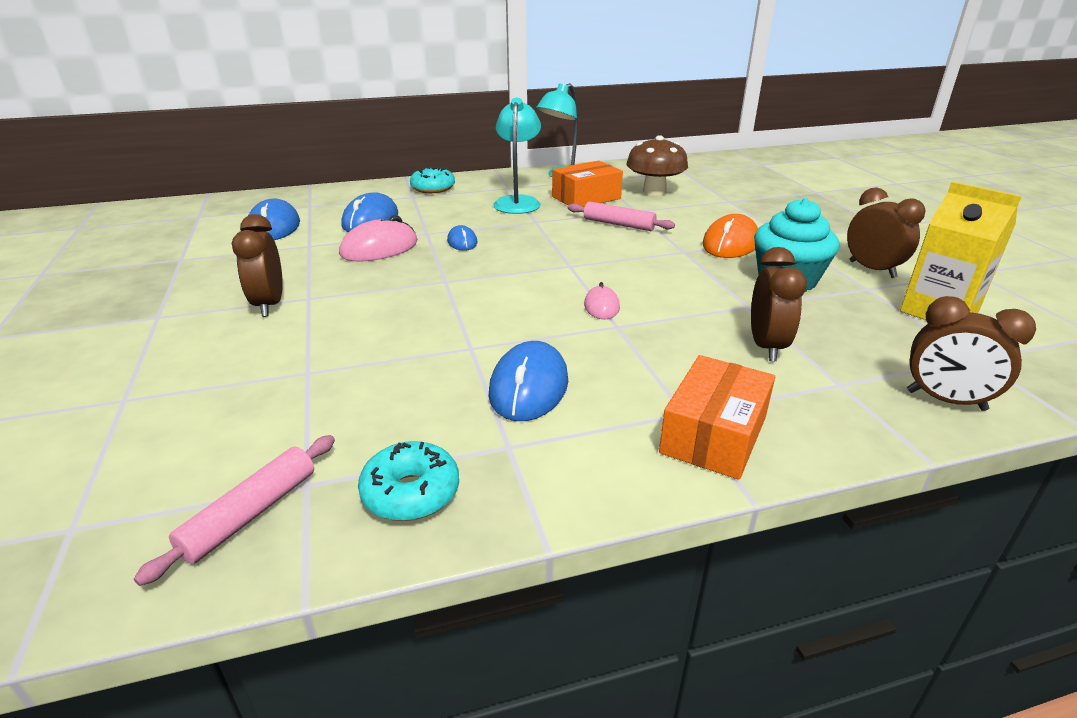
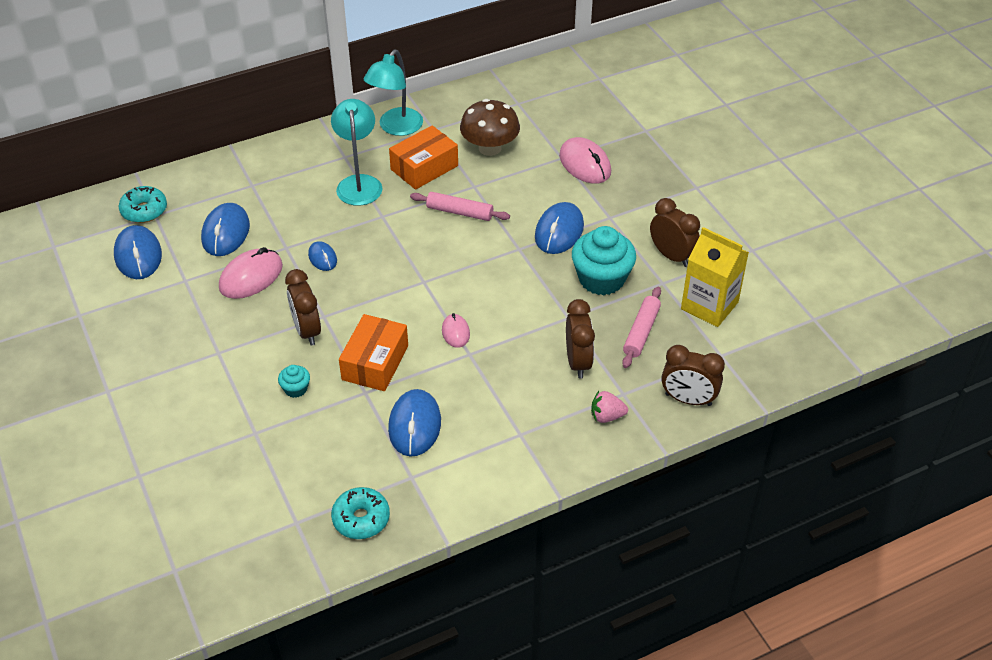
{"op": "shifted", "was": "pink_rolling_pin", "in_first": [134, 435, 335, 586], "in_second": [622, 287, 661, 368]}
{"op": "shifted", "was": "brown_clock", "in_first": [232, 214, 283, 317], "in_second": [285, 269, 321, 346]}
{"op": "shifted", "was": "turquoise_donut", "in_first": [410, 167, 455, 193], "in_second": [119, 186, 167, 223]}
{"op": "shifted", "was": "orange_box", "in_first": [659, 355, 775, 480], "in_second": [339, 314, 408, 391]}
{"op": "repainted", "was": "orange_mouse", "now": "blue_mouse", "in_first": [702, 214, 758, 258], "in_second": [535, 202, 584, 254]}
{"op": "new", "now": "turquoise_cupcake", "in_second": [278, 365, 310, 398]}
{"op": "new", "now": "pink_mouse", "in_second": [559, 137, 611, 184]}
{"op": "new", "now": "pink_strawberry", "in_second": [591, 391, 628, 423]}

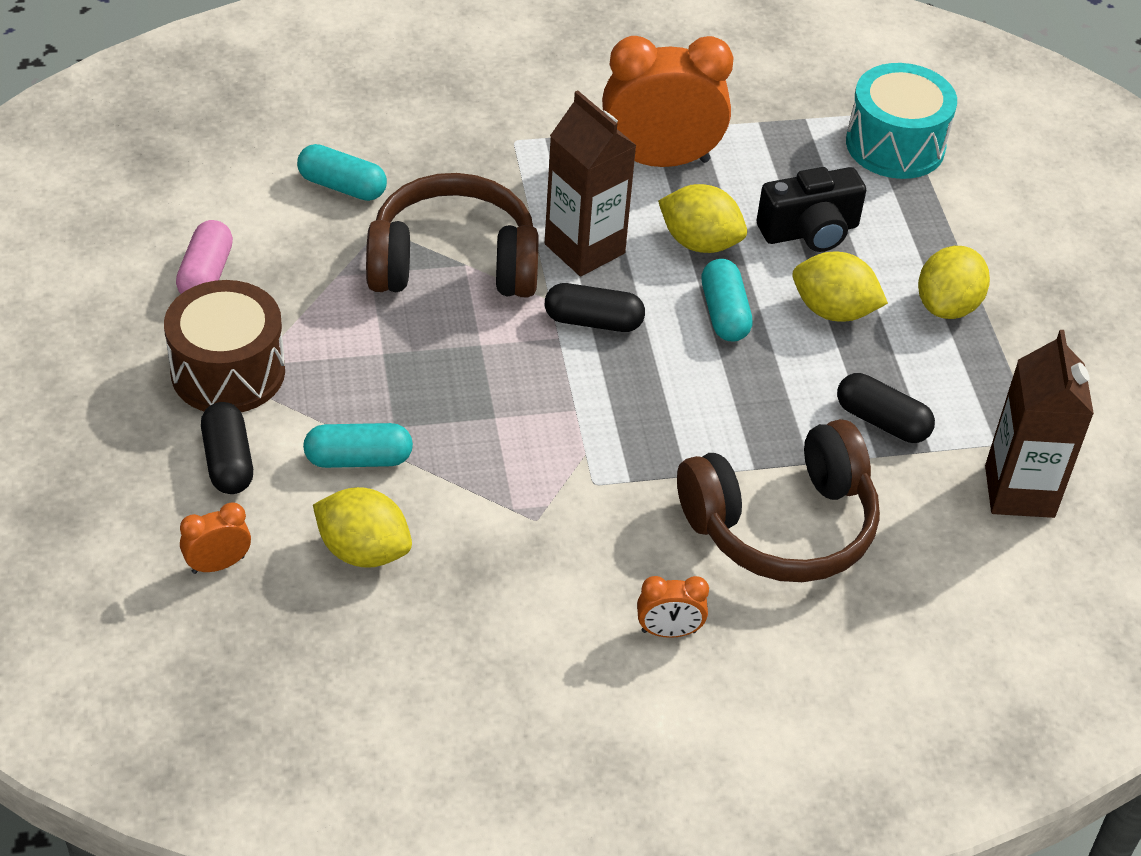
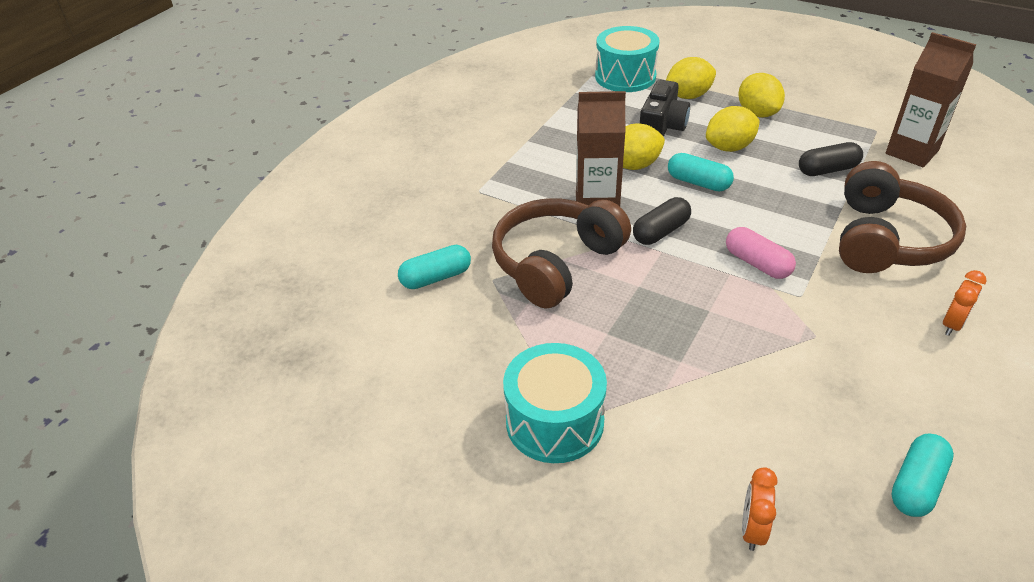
{"op": "repainted", "was": "brown_drum", "now": "turquoise_drum", "in_first": [164, 280, 285, 412], "in_second": [503, 343, 607, 463]}
{"op": "shifted", "was": "pink_capsule", "in_first": [176, 220, 233, 294], "in_second": [726, 227, 796, 279]}
{"op": "gone", "was": "black_capsule", "in_first": [201, 402, 253, 494]}
{"op": "shifted", "was": "turquoise_capsule", "in_first": [303, 423, 413, 468], "in_second": [891, 434, 954, 517]}
{"op": "shifted", "was": "yellow_lemon", "in_first": [313, 487, 412, 568], "in_second": [666, 57, 716, 99]}
{"op": "gone", "was": "orange_clock", "in_first": [602, 36, 734, 167]}

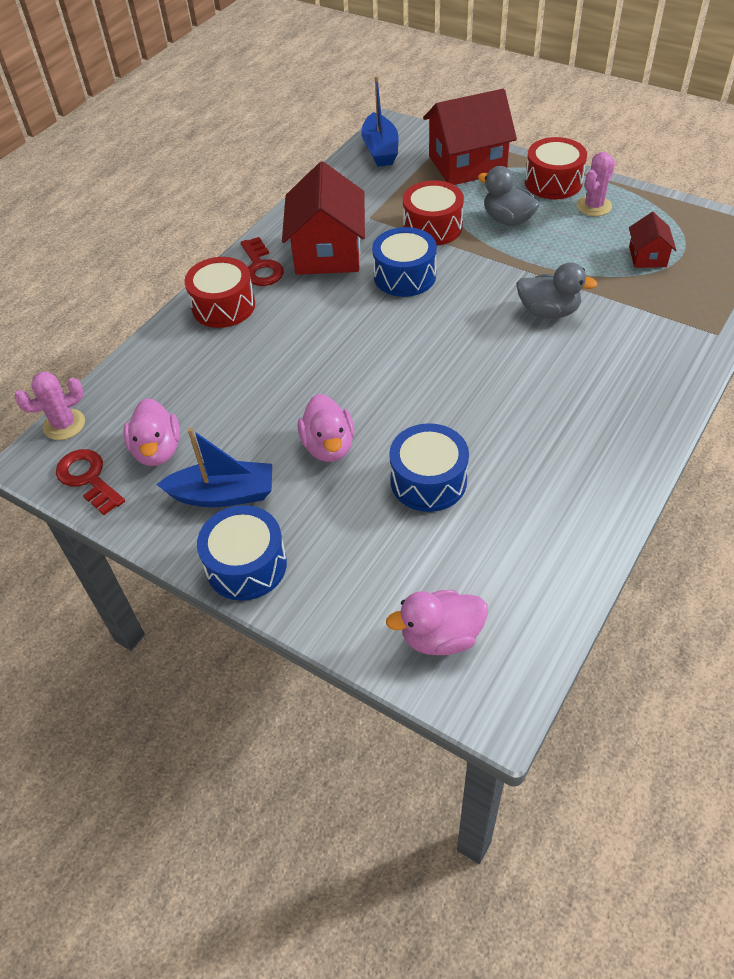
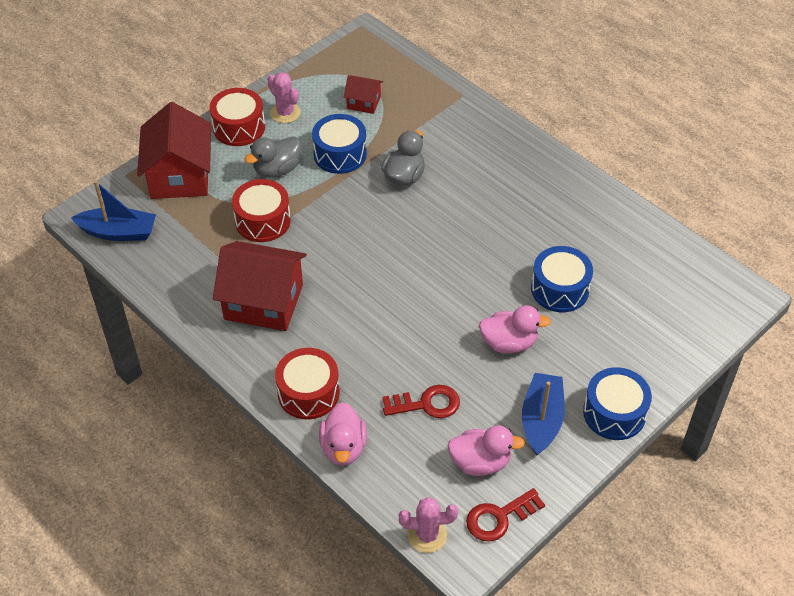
{"op": "rotated", "was": "pink_cactus", "in_first": [14, 371, 85, 440], "in_second": [399, 497, 458, 553], "clockwise": -75}
{"op": "shifted", "was": "red_key", "in_first": [240, 237, 284, 286], "in_second": [383, 385, 460, 418]}
{"op": "shifted", "was": "blue_drum", "in_first": [372, 227, 437, 297], "in_second": [312, 114, 367, 174]}
{"op": "shifted", "was": "pink_duck", "in_first": [386, 590, 488, 655], "in_second": [319, 402, 367, 466]}

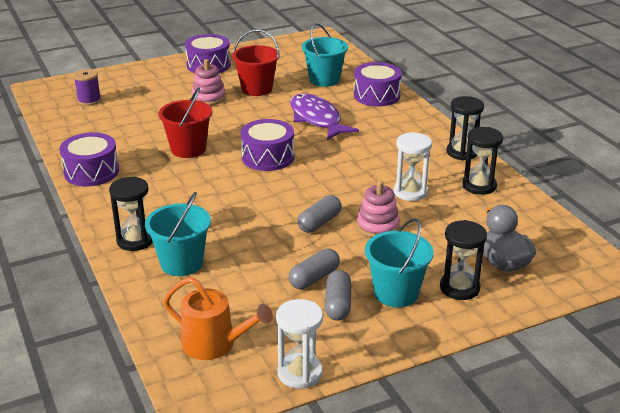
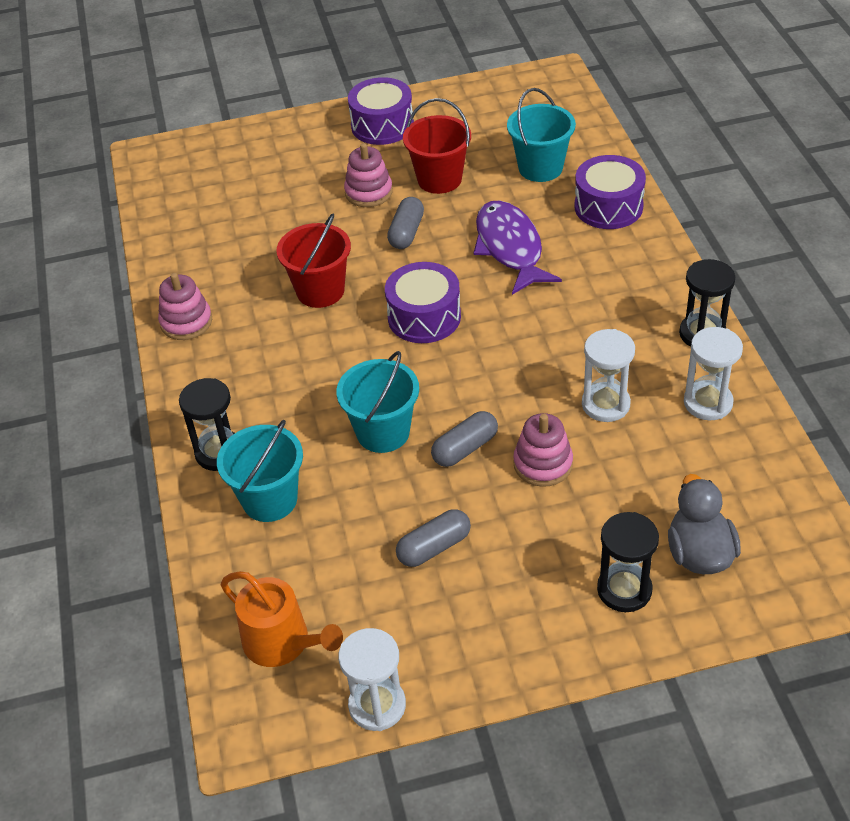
{"op": "swapped", "was": "purple_drum", "now": "pink_stacking_toy", "in_first": [60, 133, 119, 186], "in_second": [158, 273, 212, 340]}
{"op": "gone", "was": "purple_spool", "in_first": [73, 69, 101, 106]}
{"op": "shifted", "was": "grey_capsule", "in_first": [325, 270, 352, 321], "in_second": [387, 197, 424, 249]}
{"op": "shifted", "was": "turquoise_bucket", "in_first": [365, 218, 434, 307], "in_second": [336, 351, 419, 453]}
{"op": "repainted", "was": "black_hourglass", "now": "white_hourglass", "in_first": [462, 127, 503, 195], "in_second": [684, 327, 743, 420]}

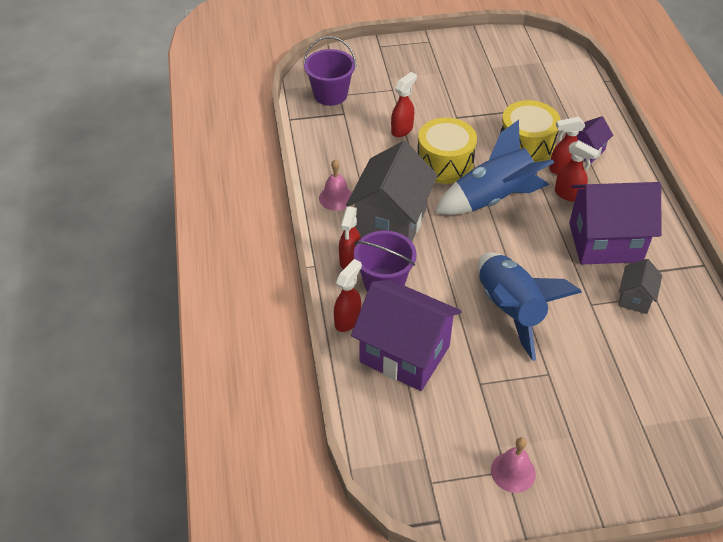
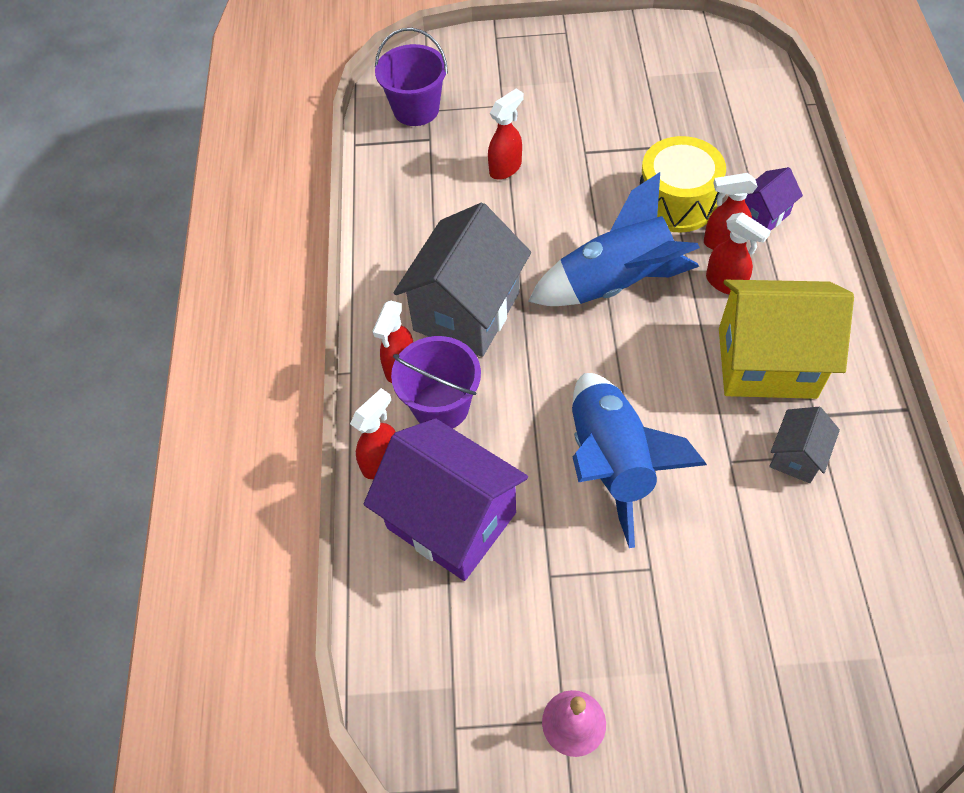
{"op": "gone", "was": "pink_bell", "in_first": [319, 159, 352, 211]}
{"op": "gone", "was": "yellow_drum", "in_first": [418, 117, 477, 184]}
{"op": "repainted", "was": "purple_house", "now": "yellow_house", "in_first": [569, 182, 662, 265], "in_second": [719, 280, 854, 399]}

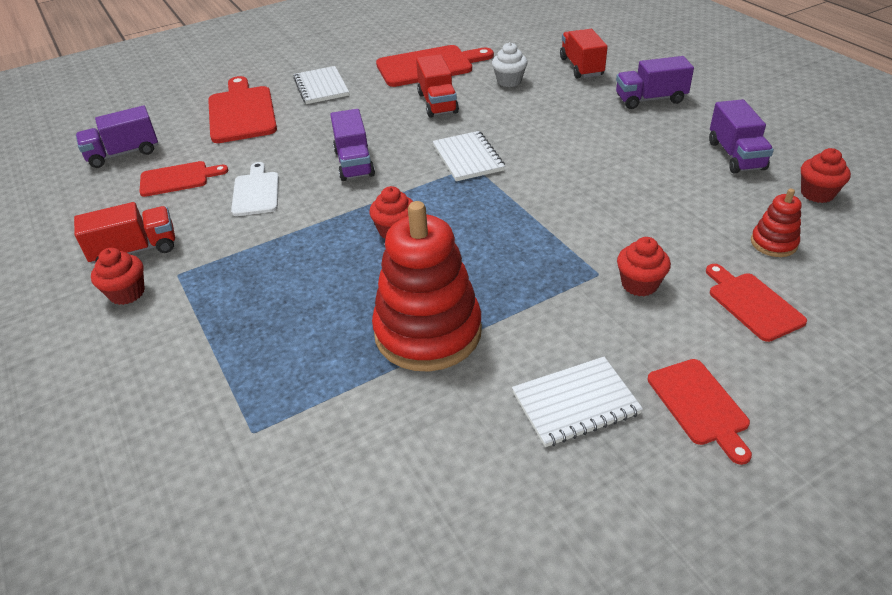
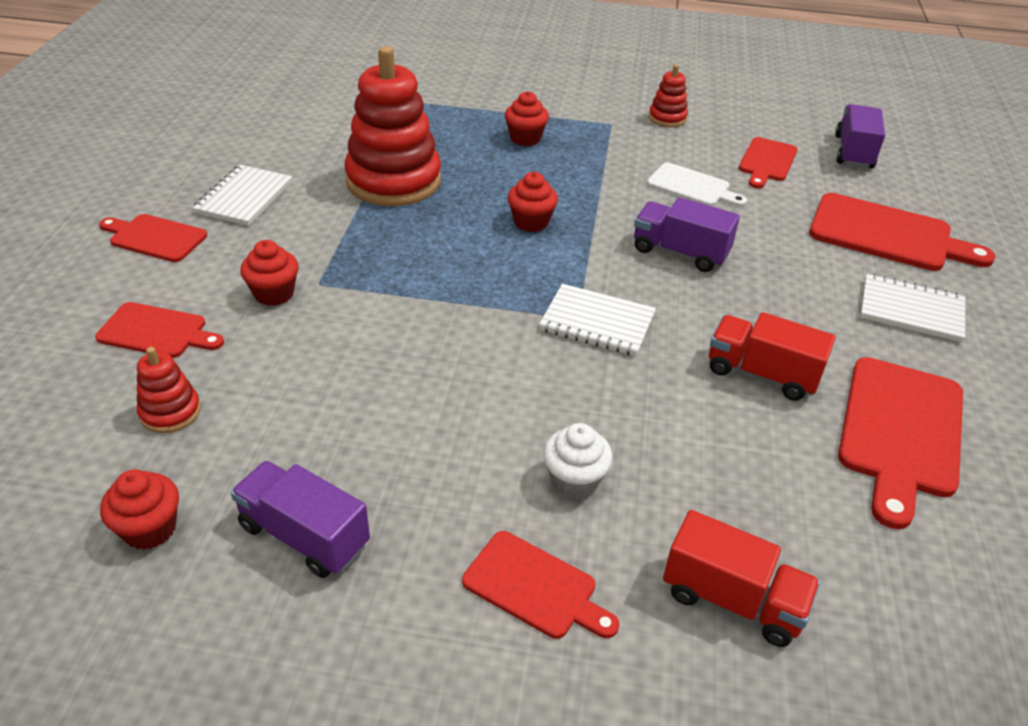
{"op": "swapped", "was": "red_truck", "now": "red_stacking_toy", "in_first": [74, 202, 175, 264], "in_second": [649, 65, 688, 127]}
{"op": "shifted", "was": "red_cupcake", "in_first": [91, 248, 145, 305], "in_second": [505, 91, 549, 146]}
{"op": "shifted", "was": "white_cupcake", "in_first": [492, 42, 528, 87], "in_second": [543, 423, 613, 499]}
{"op": "swapped", "was": "purple_truck", "now": "red_cutting_board", "in_first": [616, 56, 694, 109], "in_second": [462, 531, 619, 639]}

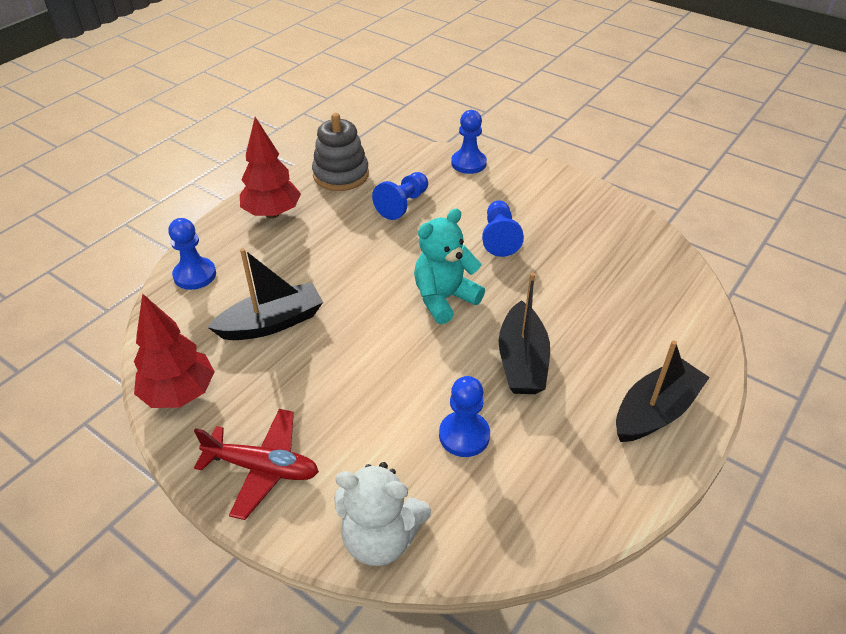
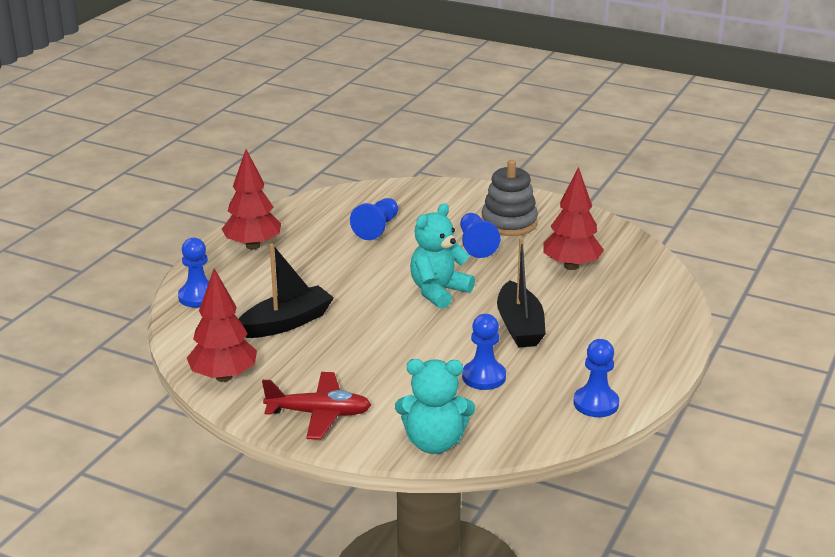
{"op": "shifted", "was": "grey_stacking_toy", "in_first": [312, 113, 369, 191], "in_second": [481, 160, 538, 236]}
{"op": "repainted", "was": "white_teddy_bear", "now": "turquoise_teddy_bear", "in_first": [334, 462, 431, 566], "in_second": [395, 359, 475, 454]}
{"op": "shifted", "was": "blue_pawn", "in_first": [451, 110, 487, 174], "in_second": [573, 339, 619, 417]}
{"op": "gone", "was": "black_boat", "in_first": [616, 340, 710, 442]}
{"op": "new", "now": "red_tree", "in_second": [543, 167, 604, 270]}

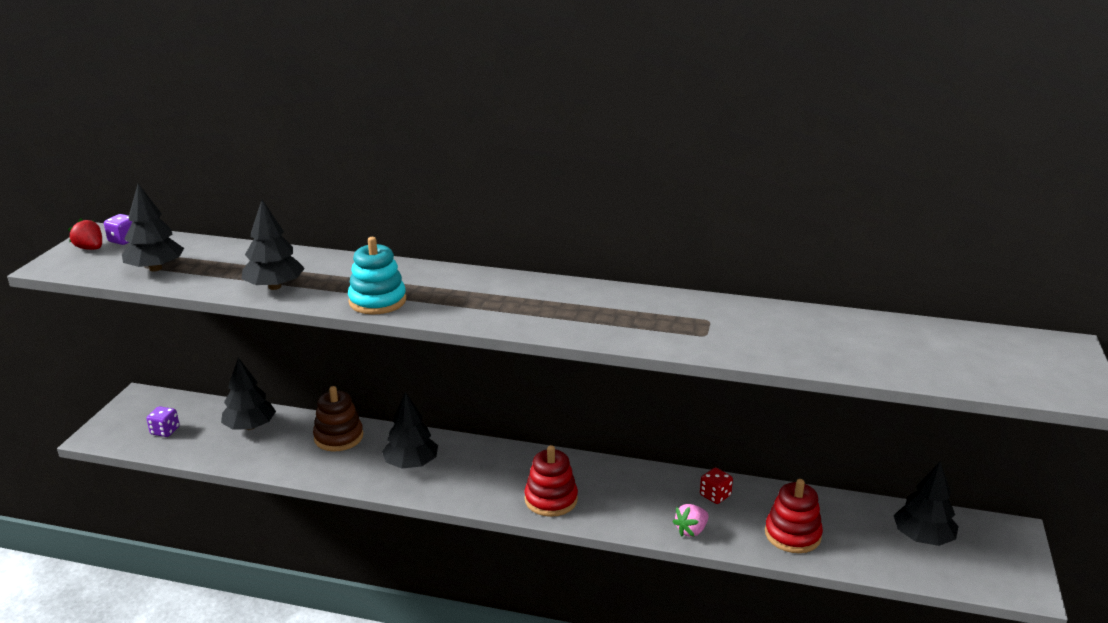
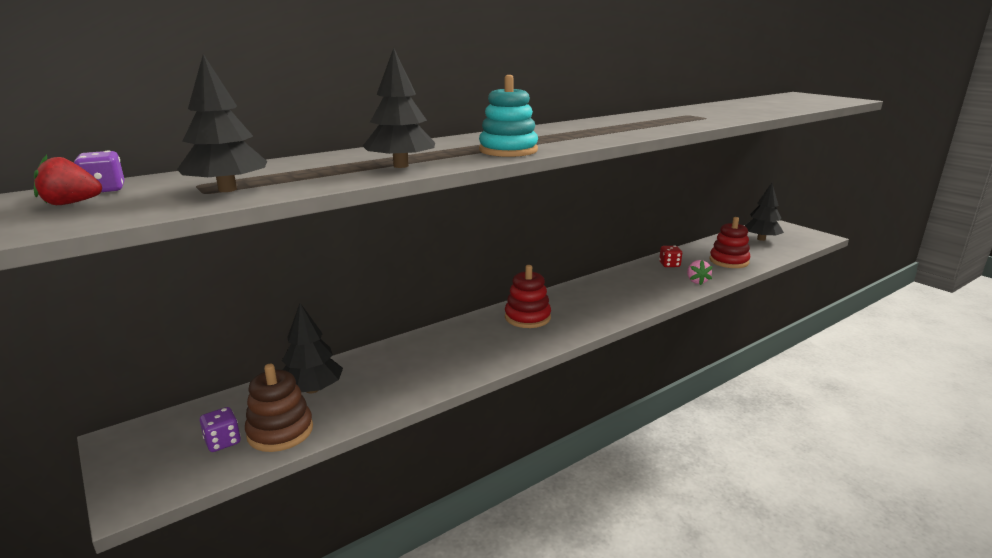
{"op": "shifted", "was": "brown_stacking_toy", "in_first": [313, 386, 363, 452], "in_second": [245, 364, 313, 452]}
{"op": "gone", "was": "black_tree", "in_first": [382, 392, 438, 469]}
{"op": "shifted", "was": "red_stacking_toy", "in_first": [525, 445, 578, 517], "in_second": [505, 265, 551, 328]}

